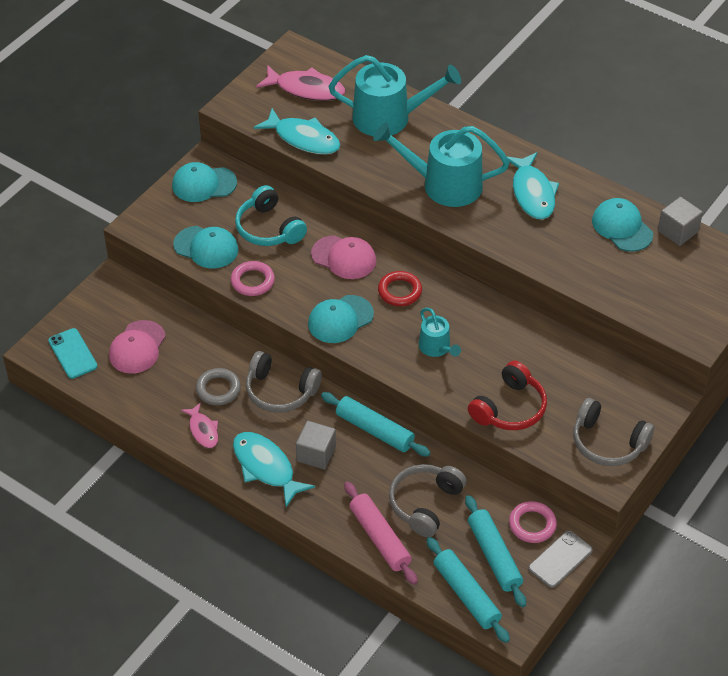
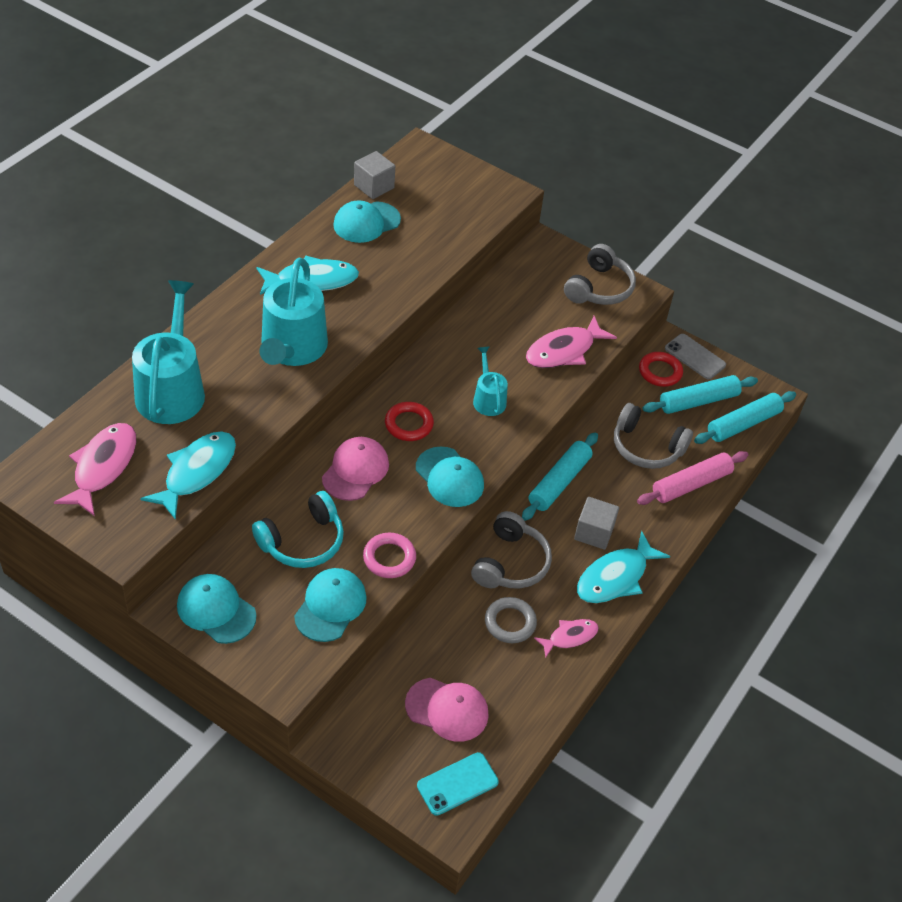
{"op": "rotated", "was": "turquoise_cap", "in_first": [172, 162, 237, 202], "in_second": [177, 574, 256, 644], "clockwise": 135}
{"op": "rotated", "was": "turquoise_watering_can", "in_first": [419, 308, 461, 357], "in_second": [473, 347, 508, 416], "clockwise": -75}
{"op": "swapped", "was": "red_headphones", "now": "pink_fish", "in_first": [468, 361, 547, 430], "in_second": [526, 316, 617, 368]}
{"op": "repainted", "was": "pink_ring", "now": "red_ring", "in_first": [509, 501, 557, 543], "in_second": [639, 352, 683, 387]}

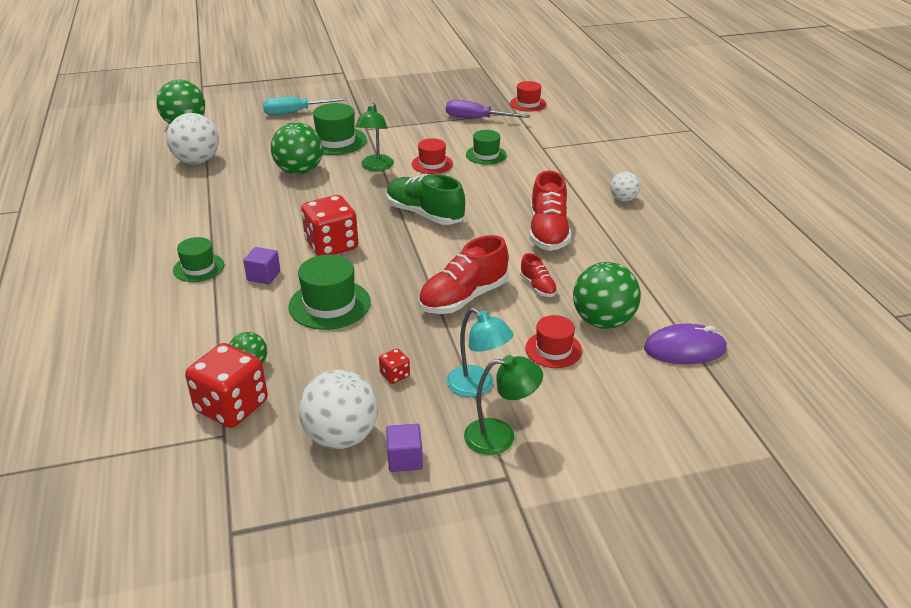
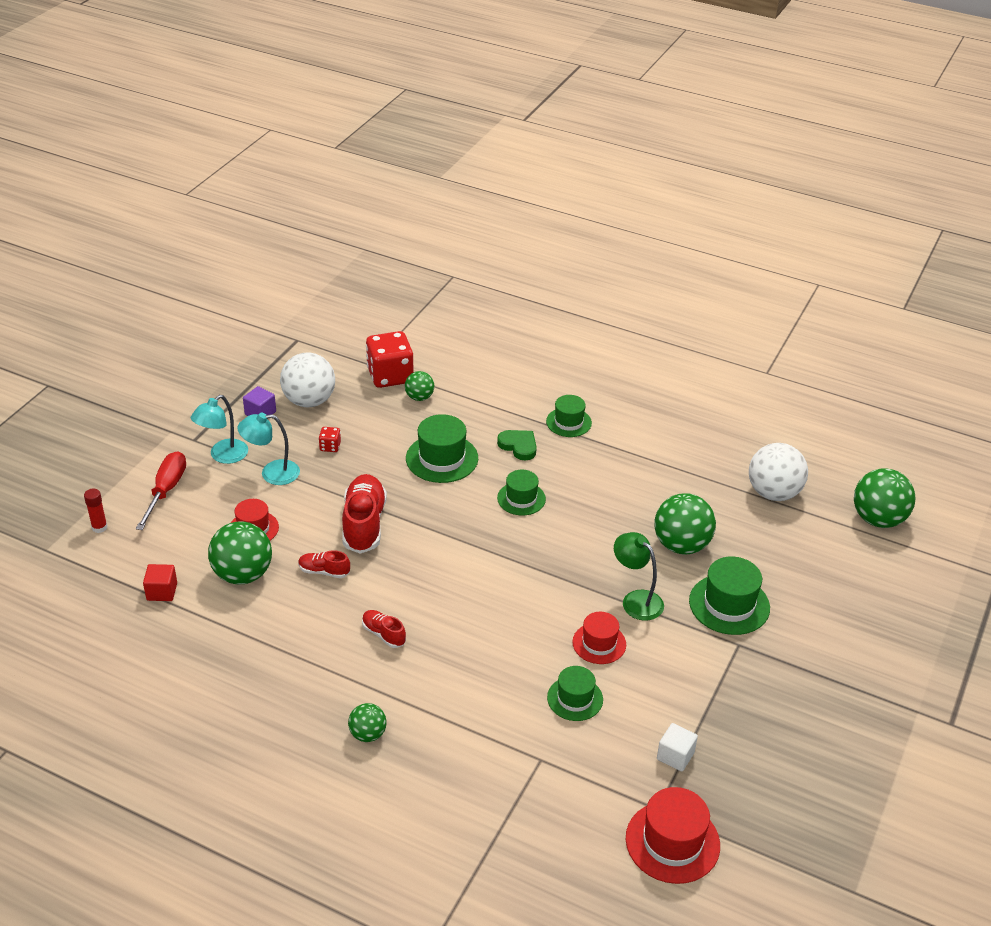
{"op": "swapped", "was": "purple_cube", "now": "green_heart", "in_first": [243, 247, 280, 284], "in_second": [497, 430, 537, 461]}
{"op": "gone", "was": "turquoise_screwdriver", "in_first": [263, 97, 347, 115]}
{"op": "swapped", "was": "red_dice", "now": "green_hat", "in_first": [301, 195, 358, 256], "in_second": [497, 470, 546, 515]}
{"op": "gone", "was": "green_shoe", "in_first": [386, 174, 465, 225]}
{"op": "swapped", "was": "purple_screwdriver", "now": "white_cube", "in_first": [446, 100, 530, 118], "in_second": [657, 723, 698, 771]}
{"op": "repainted", "was": "green_lamp", "now": "turquoise_lamp", "in_first": [464, 355, 543, 455], "in_second": [191, 395, 248, 464]}
{"op": "scaled", "was": "red_hat", "in_first": [510, 81, 547, 112], "in_second": [626, 787, 720, 884], "ratio": 1.54}
{"op": "scaled", "was": "red_shoe", "in_first": [530, 170, 571, 251], "in_second": [362, 610, 406, 648], "ratio": 0.51}
{"op": "repainted", "was": "white_ball", "now": "green_ball", "in_first": [610, 172, 640, 202], "in_second": [348, 703, 387, 742]}
{"op": "swapped", "was": "purple_mouse", "now": "red_cube", "in_first": [644, 324, 727, 364], "in_second": [143, 564, 177, 601]}
{"op": "new", "now": "red_glue_stick", "in_second": [84, 489, 107, 533]}
{"op": "new", "now": "red_screwdriver", "in_second": [136, 451, 186, 530]}

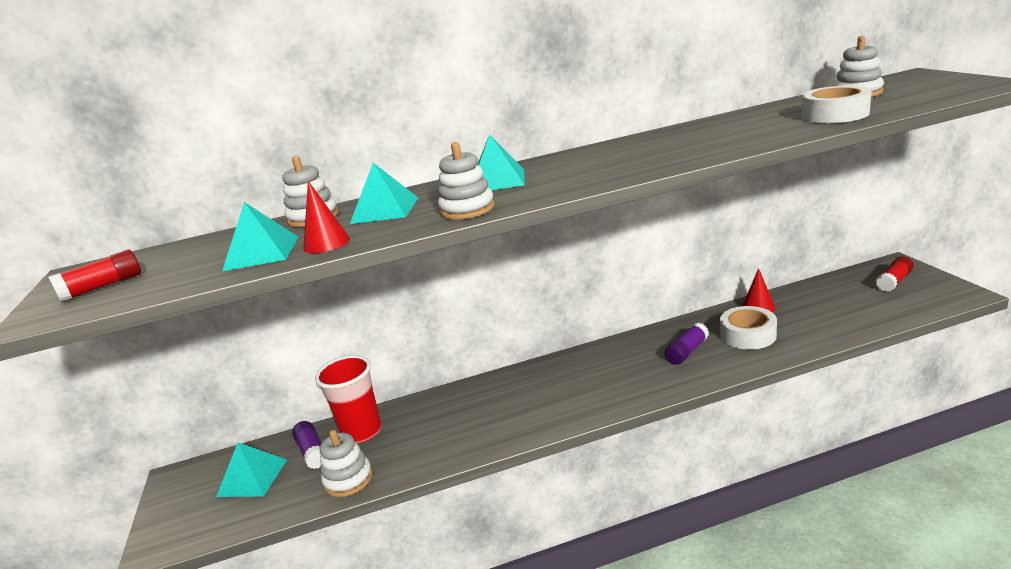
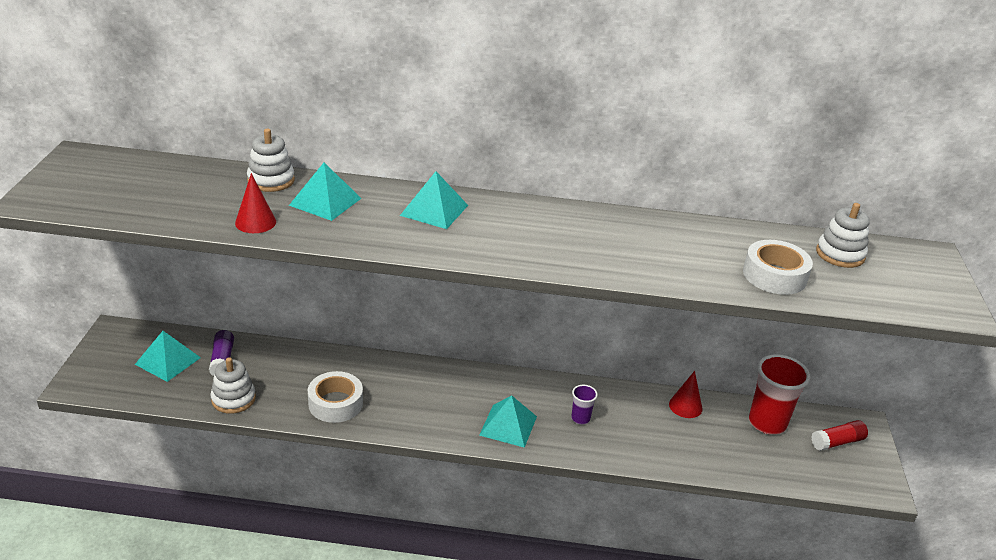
{"op": "gone", "was": "red_glue_stick", "in_first": [48, 250, 141, 303]}
{"op": "shifted", "was": "turquoise_pyramid", "in_first": [222, 202, 298, 271], "in_second": [479, 395, 537, 448]}
{"op": "shifted", "was": "red_cup", "in_first": [315, 355, 382, 443], "in_second": [749, 354, 810, 435]}
{"op": "gone", "was": "white_stacking_toy", "in_first": [438, 142, 495, 220]}
{"op": "swapped", "was": "purple_glue_stick", "now": "purple_cup", "in_first": [665, 323, 709, 365], "in_second": [571, 385, 598, 425]}
{"op": "shifted", "was": "white_tape", "in_first": [720, 306, 777, 350], "in_second": [308, 371, 363, 423]}

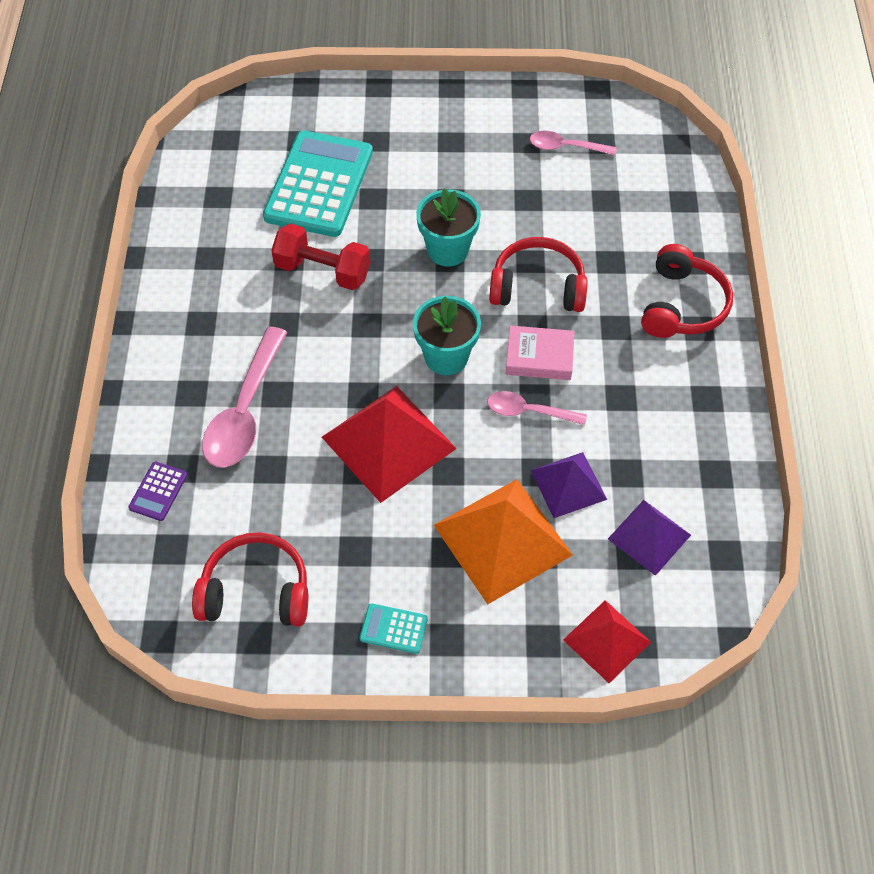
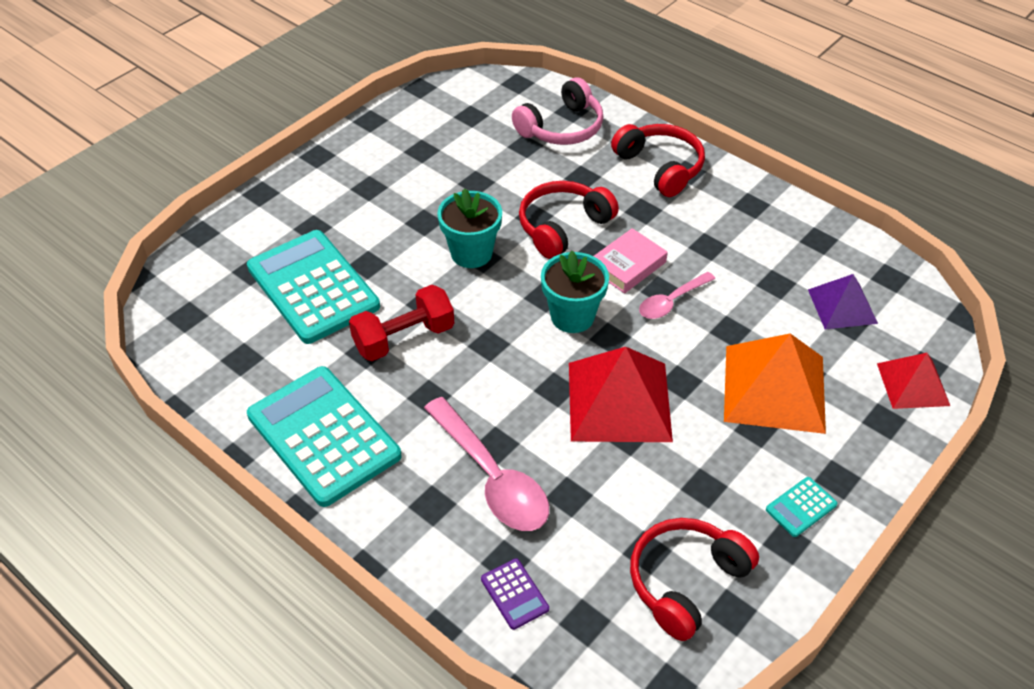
{"op": "gone", "was": "pink_spoon", "in_first": [530, 131, 617, 155]}
{"op": "gone", "was": "purple_pyramid", "in_first": [530, 452, 607, 518]}
{"op": "new", "now": "turquoise_calculator", "in_second": [247, 366, 401, 507]}
{"op": "new", "now": "pink_headphones", "in_second": [512, 77, 604, 145]}

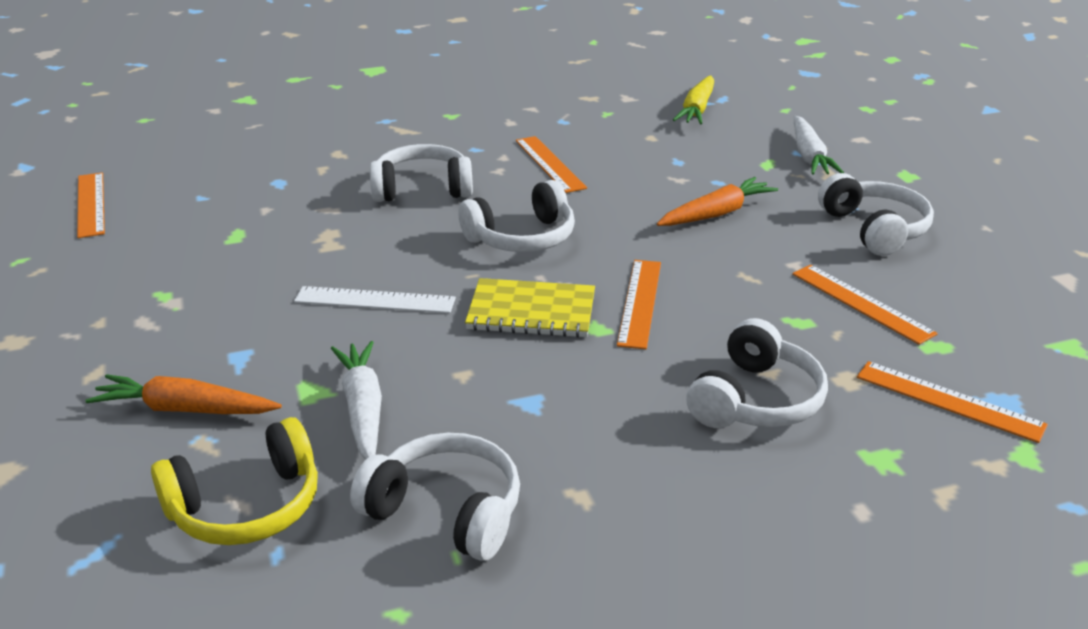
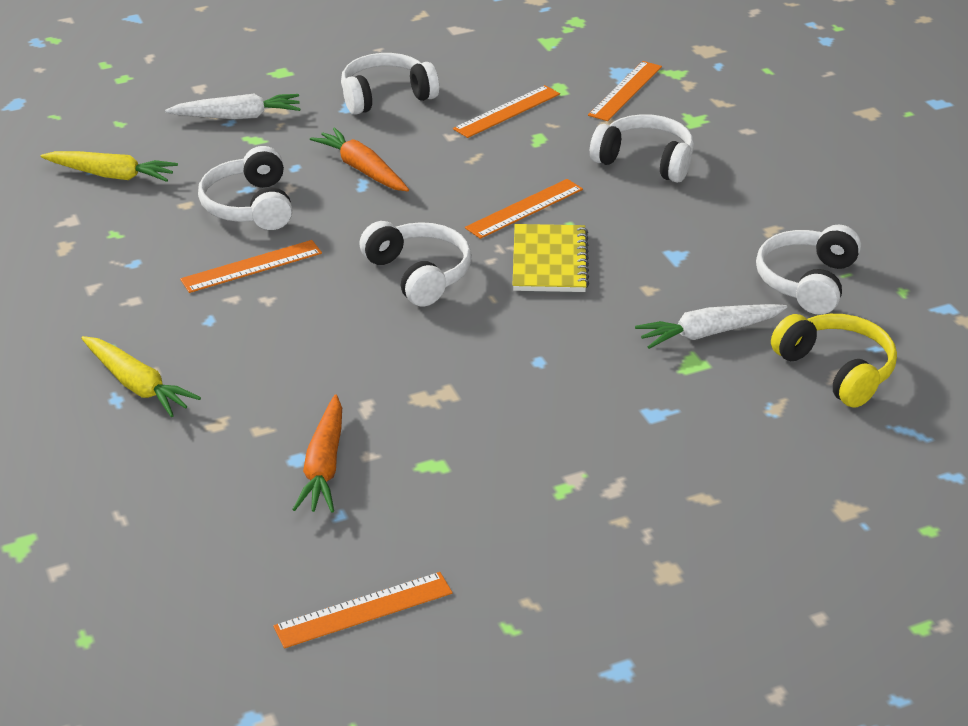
{"op": "shifted", "was": "orange_carrot", "in_first": [85, 374, 282, 414], "in_second": [292, 394, 342, 512]}
{"op": "gone", "was": "white_ruler", "in_first": [294, 286, 456, 313]}
{"op": "shifted", "was": "white_headphones", "in_first": [370, 144, 473, 202], "in_second": [198, 146, 292, 230]}
{"op": "rotated", "was": "orange_ruler", "in_first": [617, 260, 661, 349], "in_second": [465, 179, 583, 239], "clockwise": -45}
{"op": "new", "now": "yellow_carrot", "in_second": [81, 336, 201, 417]}

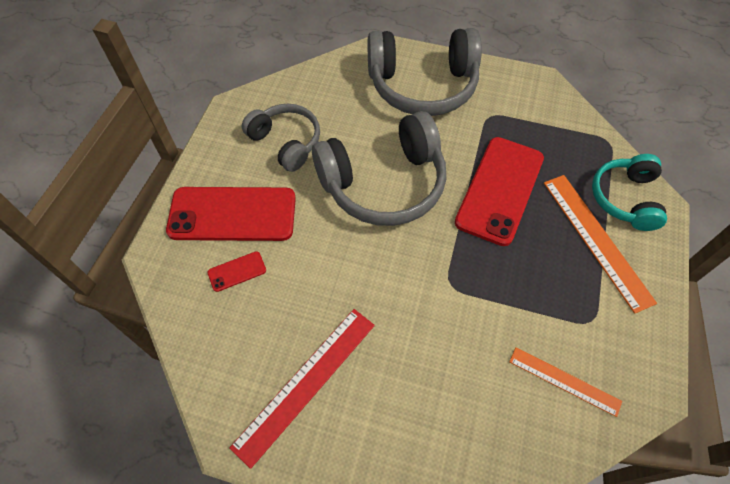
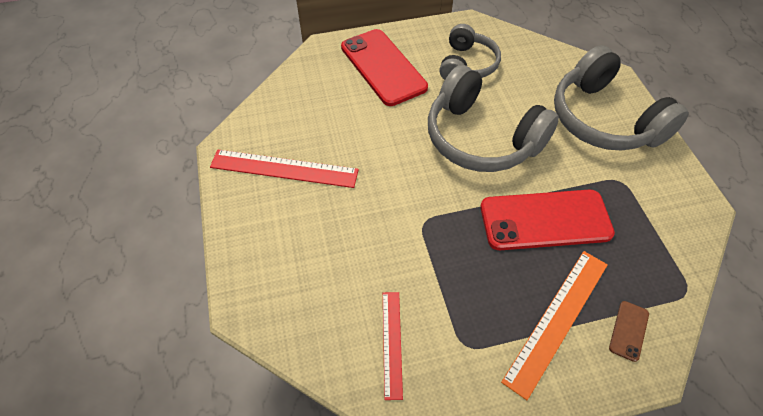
{"op": "gone", "was": "red_phone", "in_first": [208, 251, 266, 292]}
{"op": "repainted", "was": "orange_ruler", "now": "red_ruler", "in_first": [509, 348, 622, 417], "in_second": [383, 292, 403, 400]}
{"op": "swapped", "was": "turquoise_headphones", "now": "brown_phone", "in_first": [592, 154, 667, 231], "in_second": [609, 301, 649, 362]}

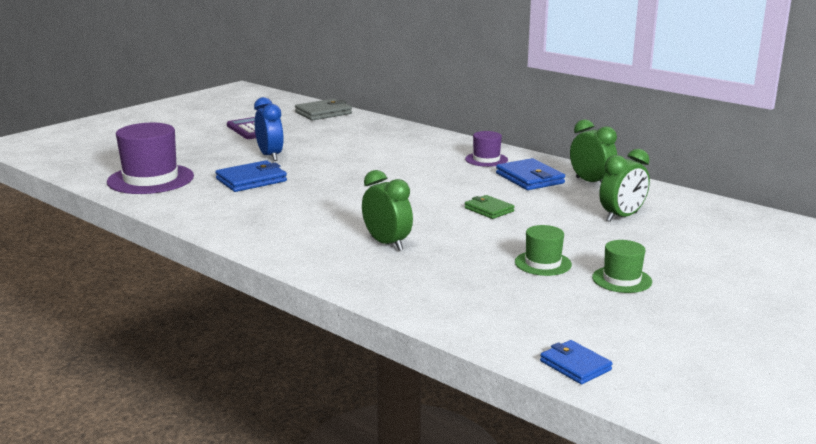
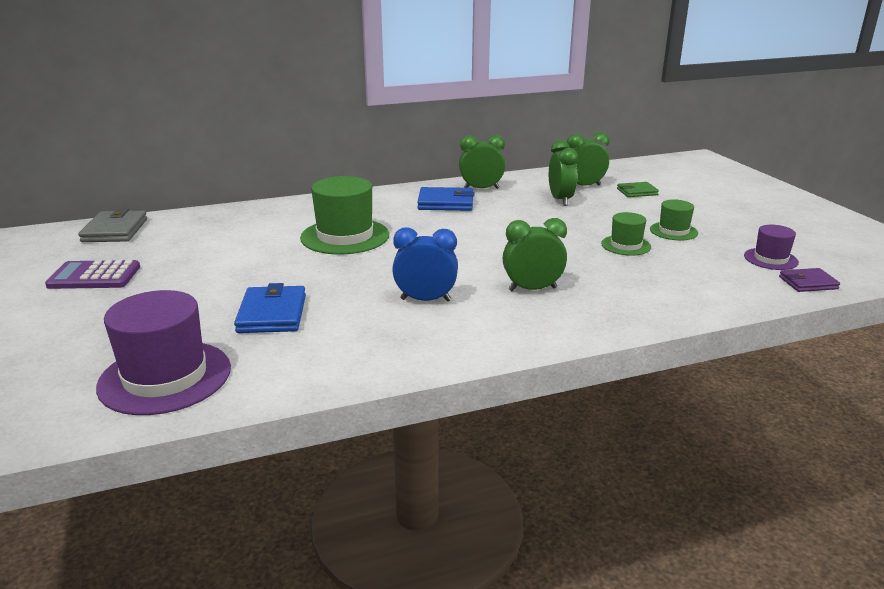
{"op": "shifted", "was": "blue_clock", "in_first": [254, 97, 284, 161], "in_second": [392, 227, 458, 302]}
{"op": "shifted", "was": "purple_hat", "in_first": [465, 131, 508, 167], "in_second": [744, 225, 799, 270]}
{"op": "shifted", "was": "green_wallet", "in_first": [465, 195, 515, 219], "in_second": [617, 182, 659, 197]}
{"op": "repainted", "was": "blue_wallet", "now": "purple_wallet", "in_first": [540, 340, 613, 384], "in_second": [779, 268, 840, 292]}
{"op": "new", "now": "green_hat", "in_second": [300, 176, 389, 254]}
{"op": "new", "now": "green_clock", "in_second": [567, 132, 609, 186]}

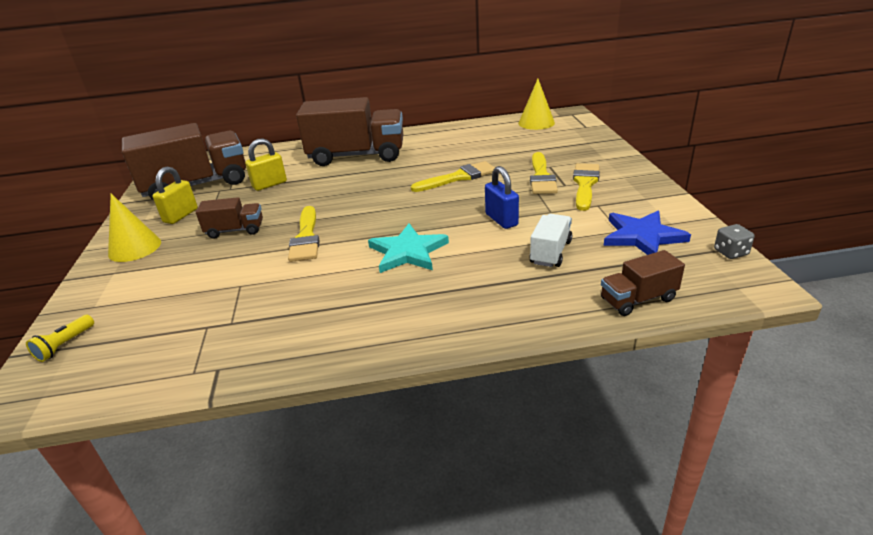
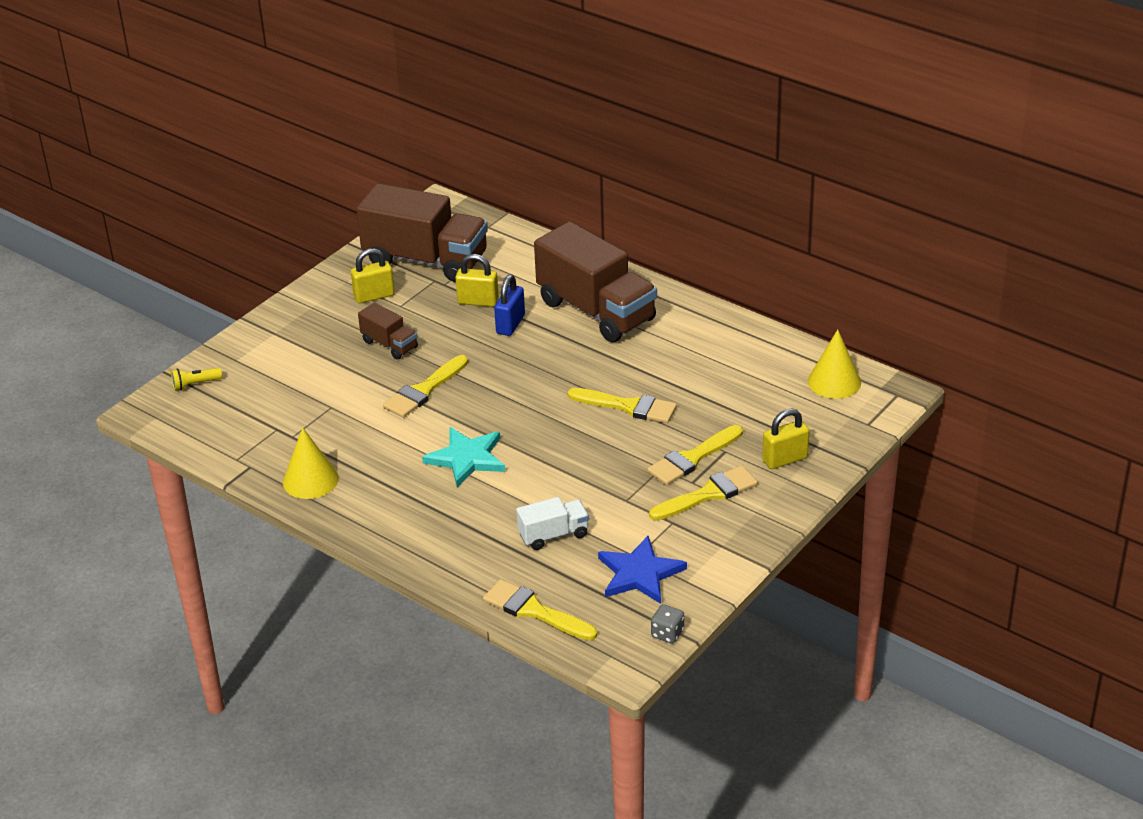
{"op": "shifted", "was": "yellow_cone", "in_first": [108, 194, 161, 262], "in_second": [283, 427, 339, 499]}
{"op": "shifted", "was": "blue_padlock", "in_first": [485, 166, 519, 229], "in_second": [494, 274, 525, 336]}
{"op": "swapped", "was": "brown_truck", "now": "yellow_brush", "in_first": [601, 250, 685, 316], "in_second": [483, 579, 597, 641]}
{"op": "new", "now": "yellow_padlock", "in_second": [762, 409, 809, 469]}

